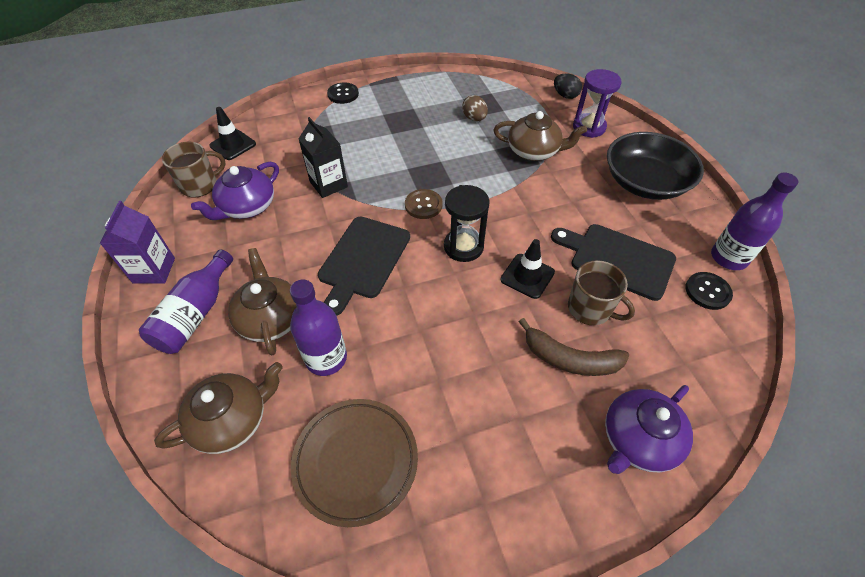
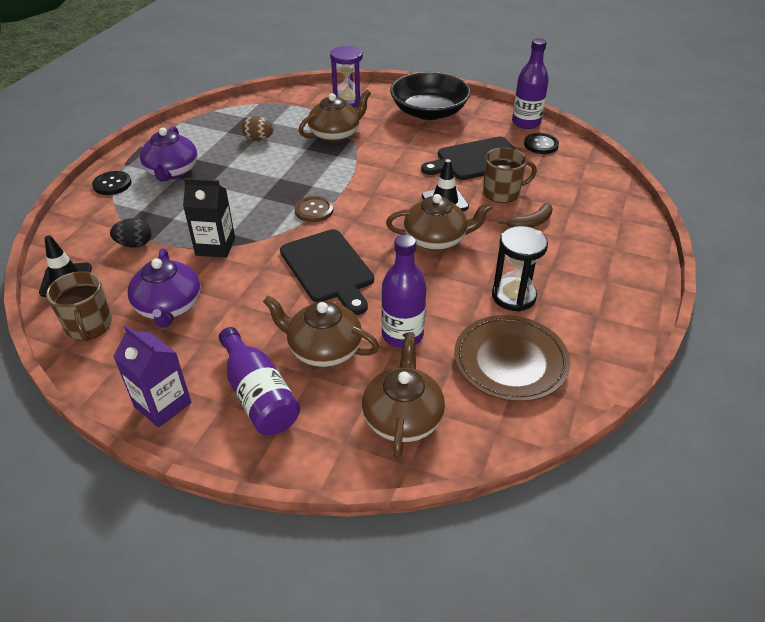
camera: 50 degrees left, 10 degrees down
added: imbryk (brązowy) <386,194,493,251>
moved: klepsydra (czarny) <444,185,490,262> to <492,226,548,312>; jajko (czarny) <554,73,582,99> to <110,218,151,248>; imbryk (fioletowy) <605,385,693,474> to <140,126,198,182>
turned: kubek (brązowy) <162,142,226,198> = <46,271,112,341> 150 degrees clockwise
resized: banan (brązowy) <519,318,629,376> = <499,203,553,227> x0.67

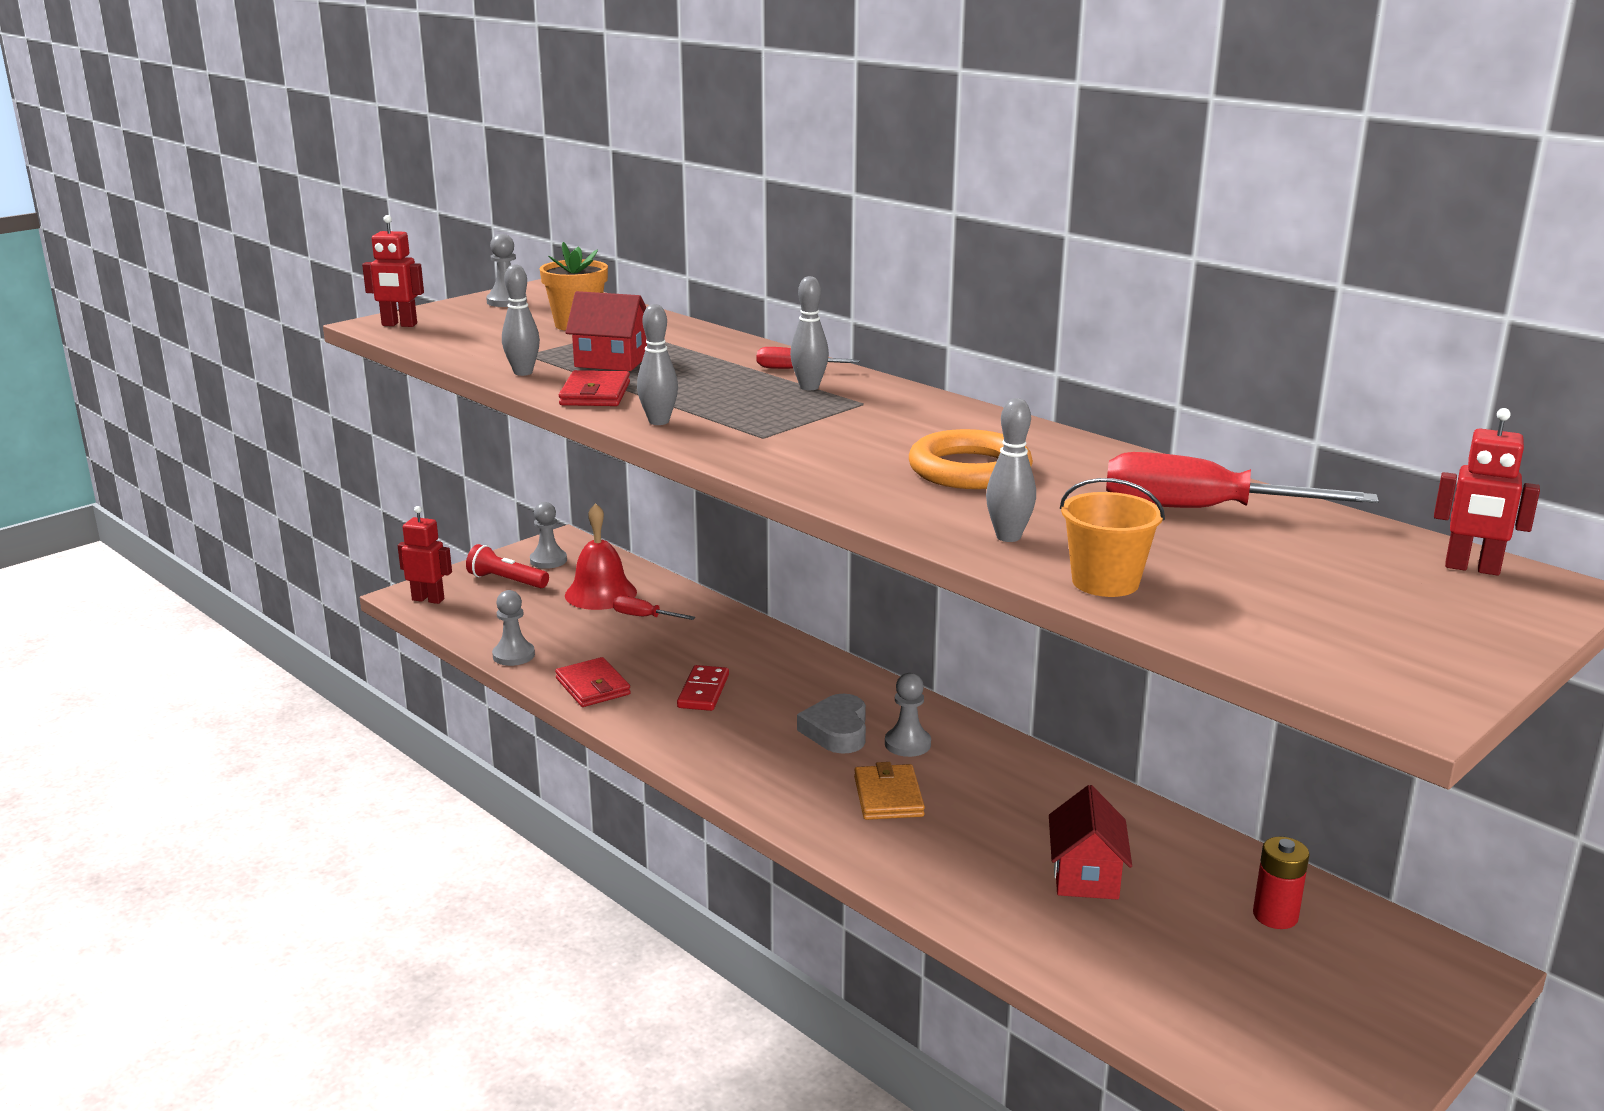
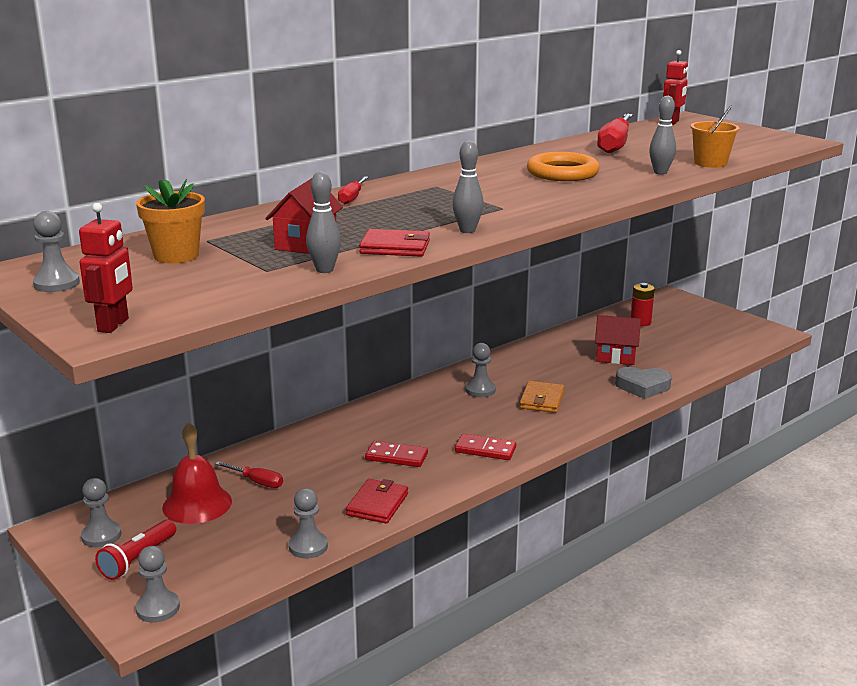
camera: 85 degrees left, 0 degrees up
removed: kręgiel (szary) <790,276,829,390>
added: kostka domina (czerwony) <455,434,516,460>
moved: serce (szary) <797,694,866,754> to <615,367,672,399>
replaced: robot (czerwony) <398,506,452,604> to pionek (szary) <136,546,180,623>
turned: portfel (czerwony) <555,657,631,707> = <346,479,408,524> 45 degrees counterclockwise; śrubokręt (czerwony) <613,596,695,620> = <215,461,283,488> 90 degrees counterclockwise; portfel (pomarańczowy) <854,762,925,820> = <520,381,564,413> 75 degrees counterclockwise

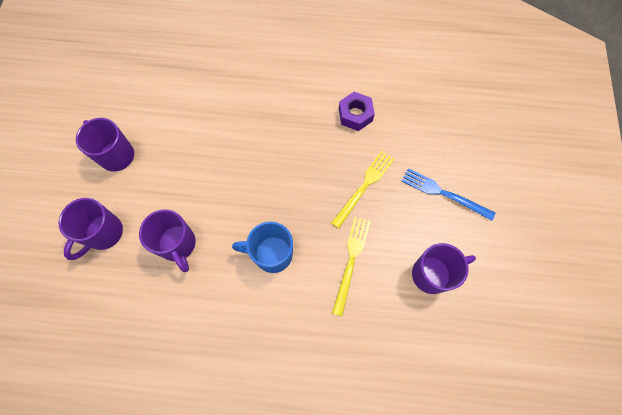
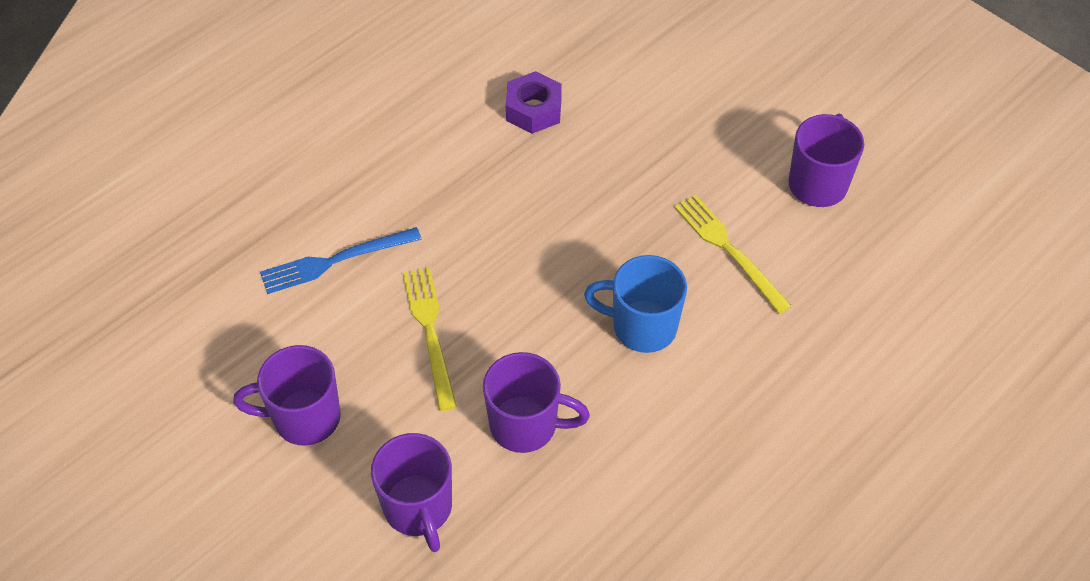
camera: 50 degrees left, 15 degrees down
moved: widelec (żółty) <331,151,394,229> to <403,267,457,411>; widelec (niebieski) <402,168,495,221> to <260,227,422,294>
turned: kubek (niebieski) <232,222,293,273> = <584,255,687,353> 60 degrees clockwise

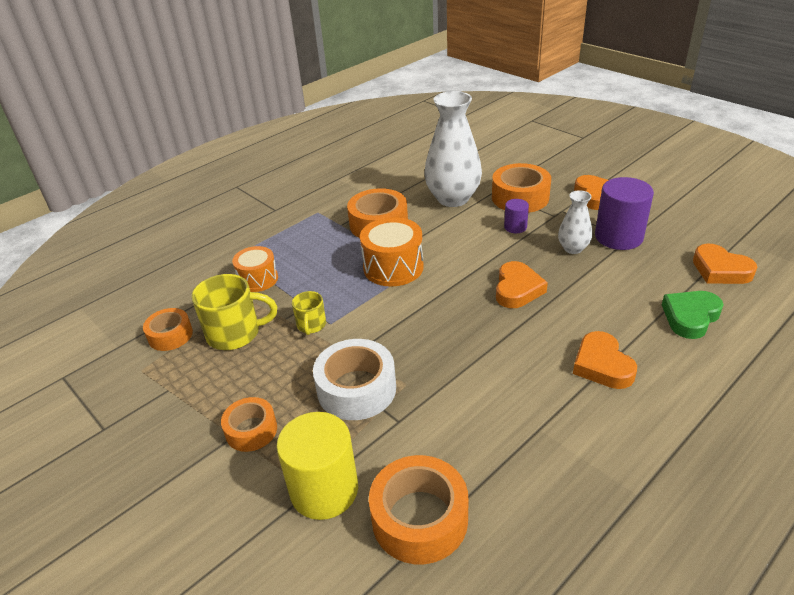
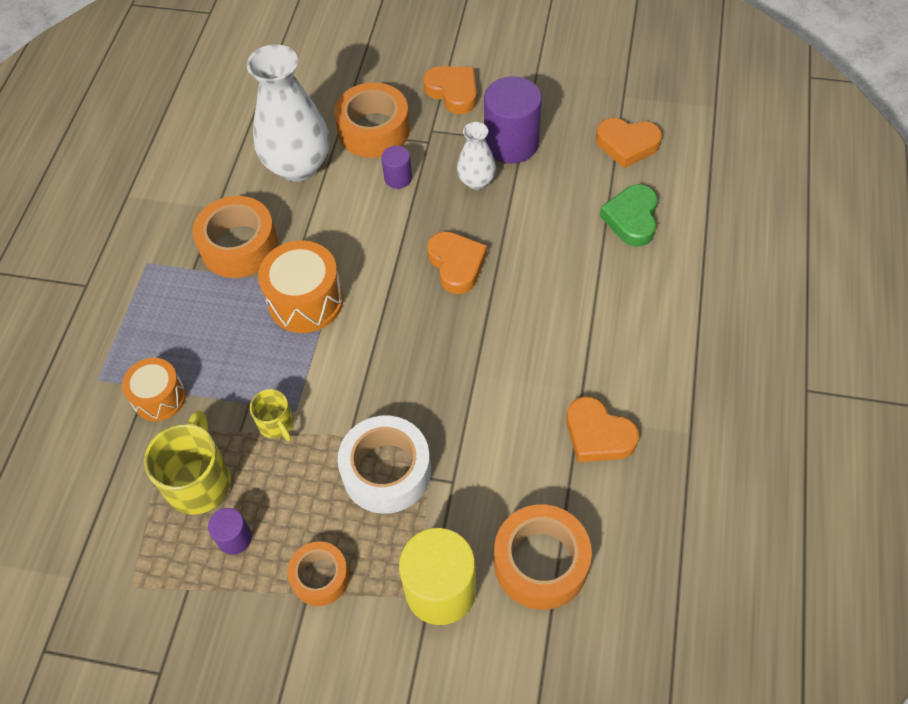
camera: 35 degrees left, 20 degrees up
removed: taśma klejąca (pomarańczowy) <143,308,193,351>
added: walec (fioletowy) <208,508,252,555>
moved: serce (pomarańczowy) <573,331,637,389> to <566,396,639,462>
turned: kubek (żółty) <191,274,277,350> = <144,411,231,515> 45 degrees counterclockwise

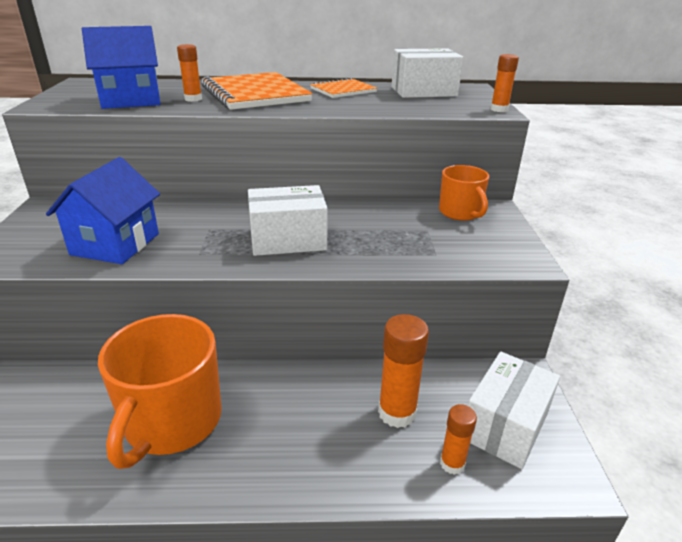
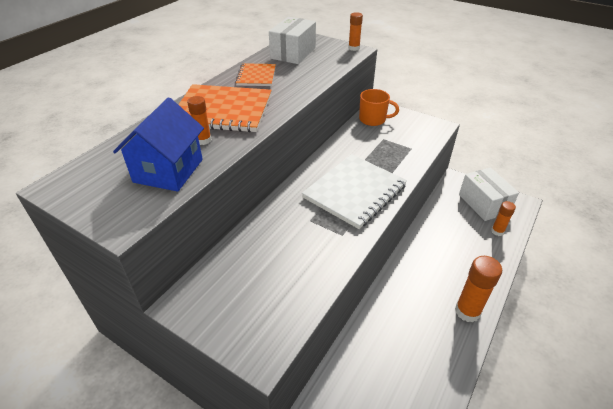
camera: 55 degrees left, 10 degrees up
removed: domek (niebieski) <46,157,160,264>; kubek (pomarańczowy) <98,314,222,469>
moved: klej w sztyfcie (pomarańczowy) <378,314,429,428> to <455,256,502,323>
replaced: pudełko (biały) <248,185,328,256> to zeszyt (biały) <302,154,407,229>

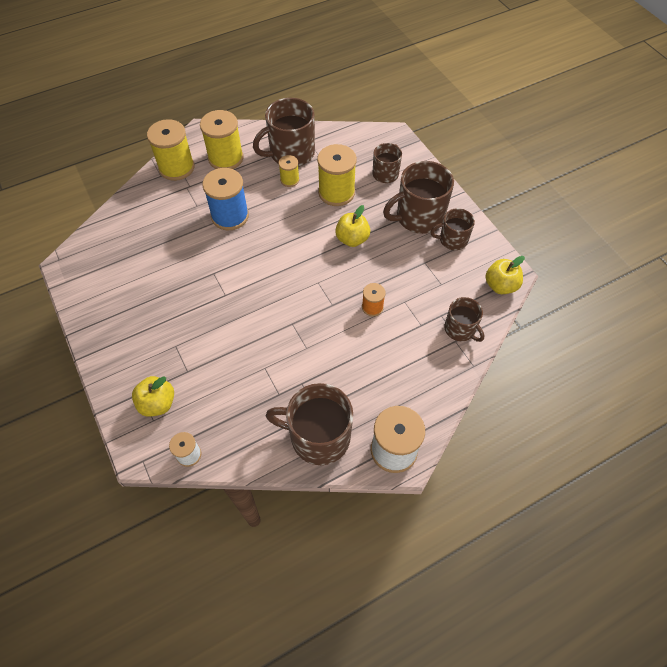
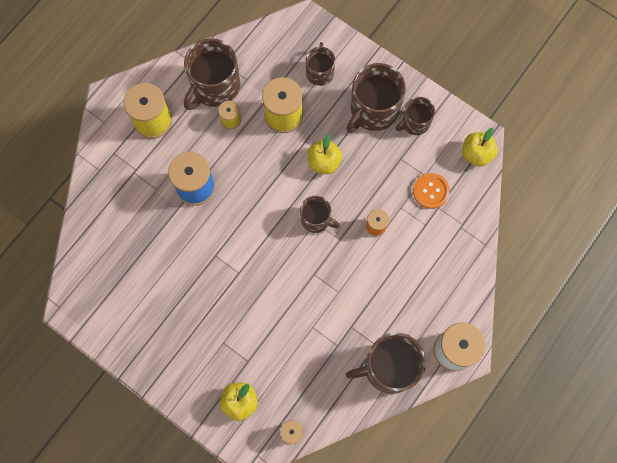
camera: 25 degrees left, 15 degrees up
removed: szpulka (żółty) <147,119,195,181>
added: guzik (pomarańczowy) <413,173,450,209>
moved: kubek (brązowy) <444,297,484,342> to <300,196,340,233>

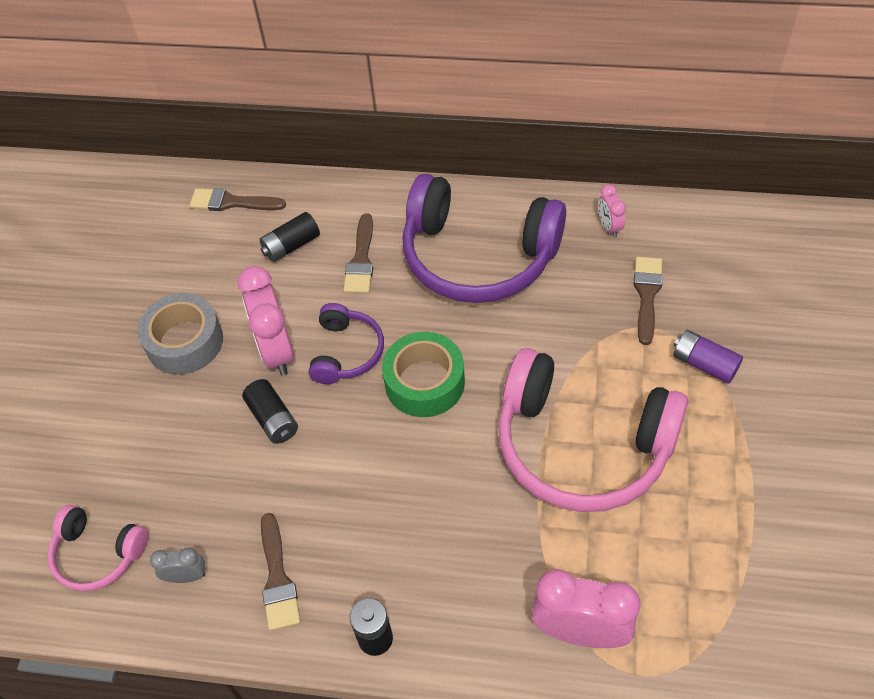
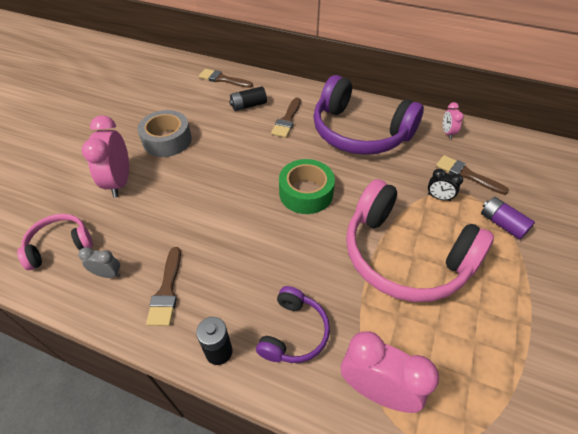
camera: 10 degrees right, 5 degrees down
removed: bateria (czarny) <242,379,298,444>
added: budzik (czarny) <428,169,463,201>
moved: budzik (różowy) <237,266,294,375> to <82,115,129,197>; słuchawki (fioletowy) <309,303,384,384> to <256,286,330,363>
turned: słuchawki (różowy) <47,505,148,591> = <17,214,93,270> 120 degrees clockwise; pędzel (brązowy) <634,257,663,345> = <436,155,509,195> 75 degrees counterclockwise

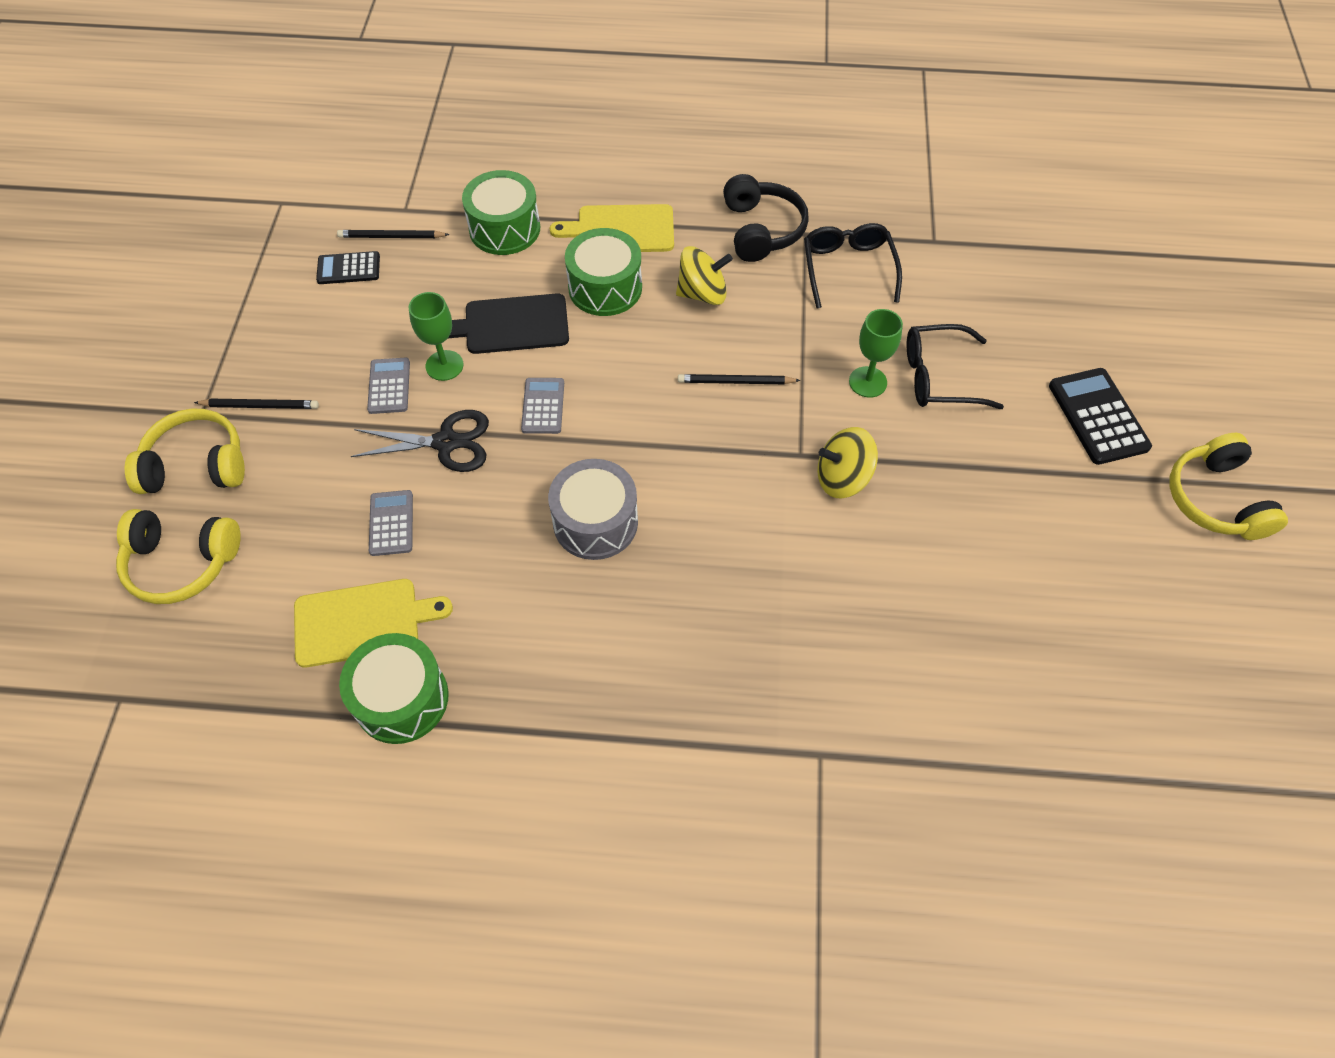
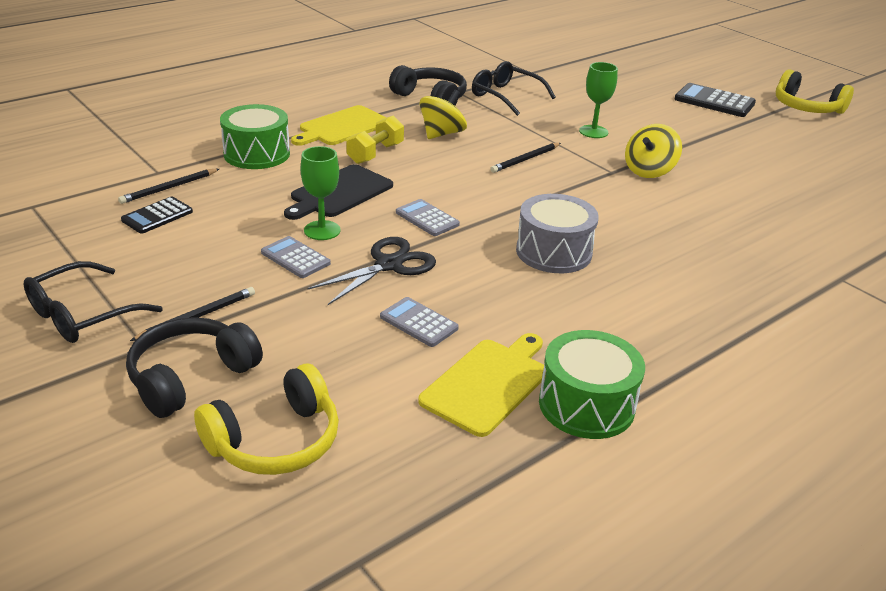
camera: 45 degrees left, 25 degrees down
moved: okulary (czarny) <907,324,1004,409> to <24,261,163,343>
replaced: bęben (zielony) <565,228,642,316> to hantel (żółty) <346,116,404,164>
recoloured: słuchawki (żółty) <125,408,245,494> to słuchawki (czarny) <126,317,263,418>

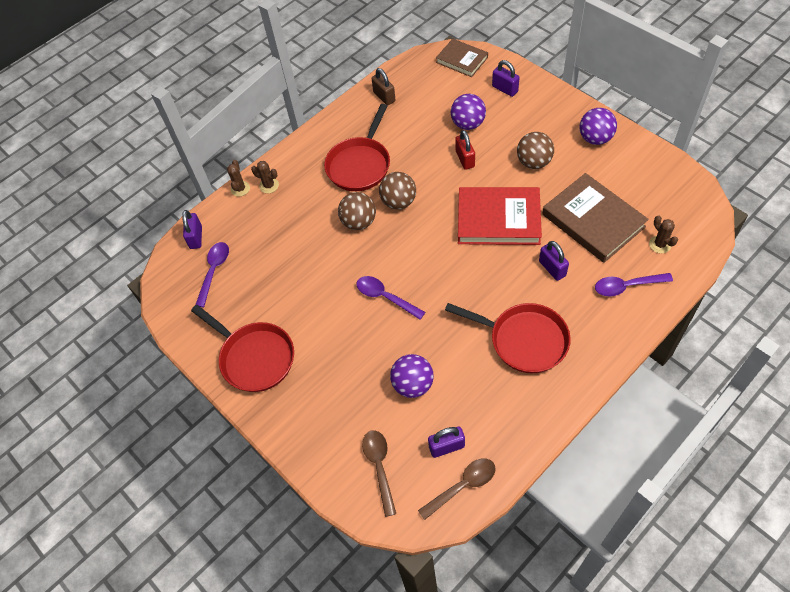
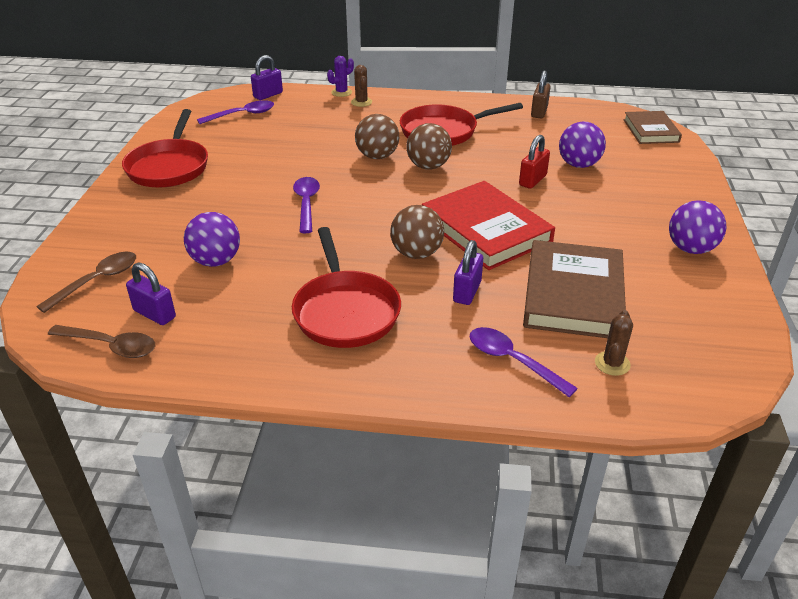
camera: 45 degrees right, 20 degrees down
removed: kłódka (fioletowy) <492,60,519,97>
moved: piłka (brązowy) <517,132,554,169> to <390,205,444,259>
recoloured: kaktus (brązowy) <227,160,250,197> to kaktus (fioletowy) <327,56,354,97>

